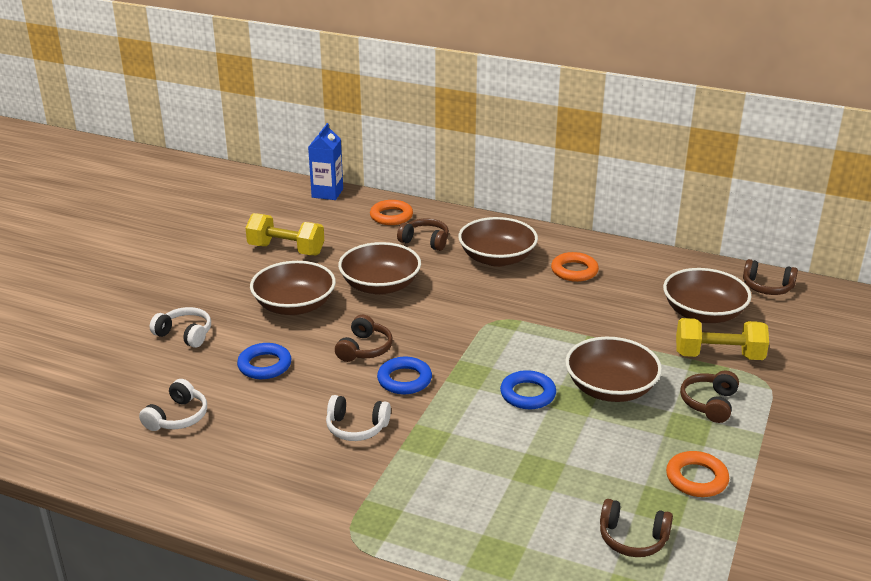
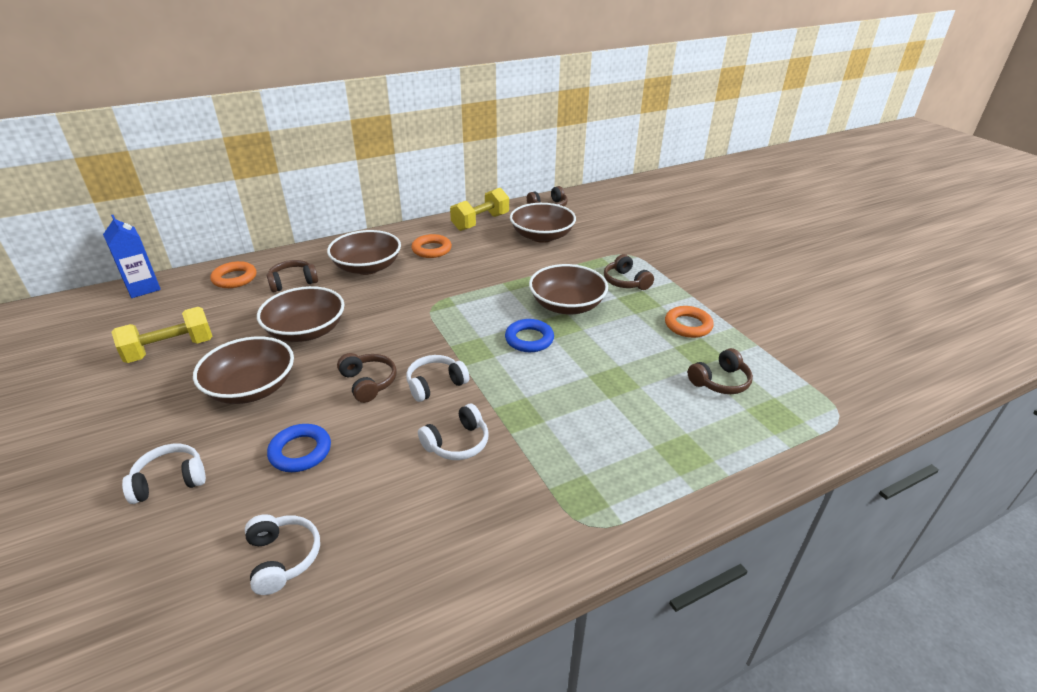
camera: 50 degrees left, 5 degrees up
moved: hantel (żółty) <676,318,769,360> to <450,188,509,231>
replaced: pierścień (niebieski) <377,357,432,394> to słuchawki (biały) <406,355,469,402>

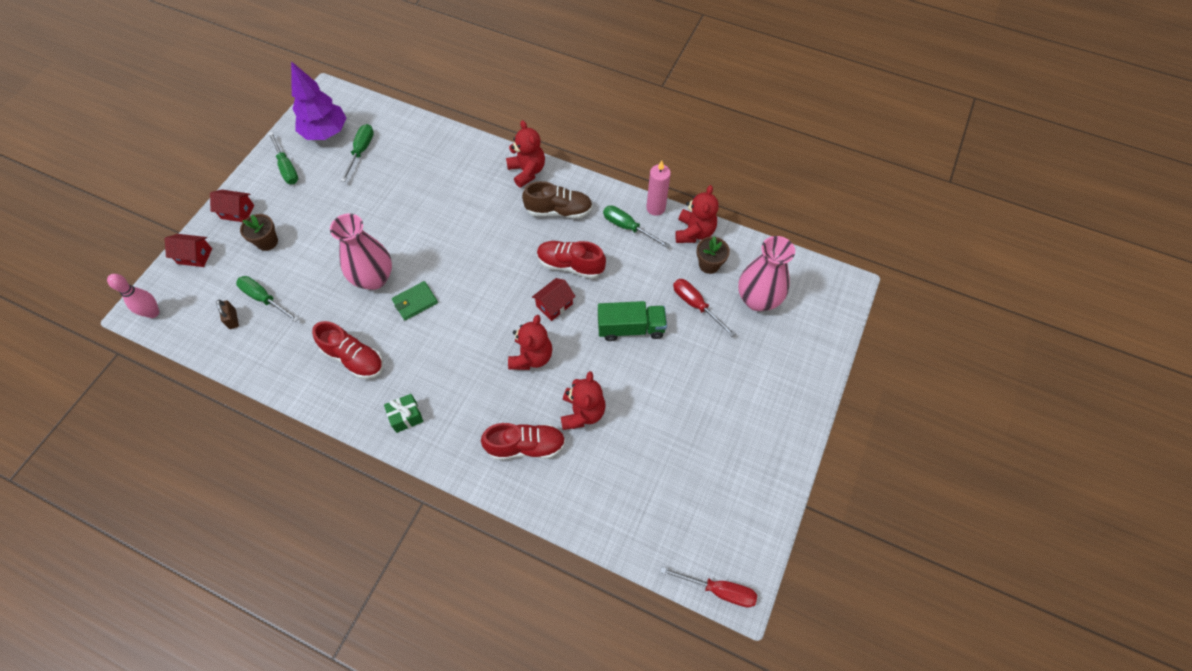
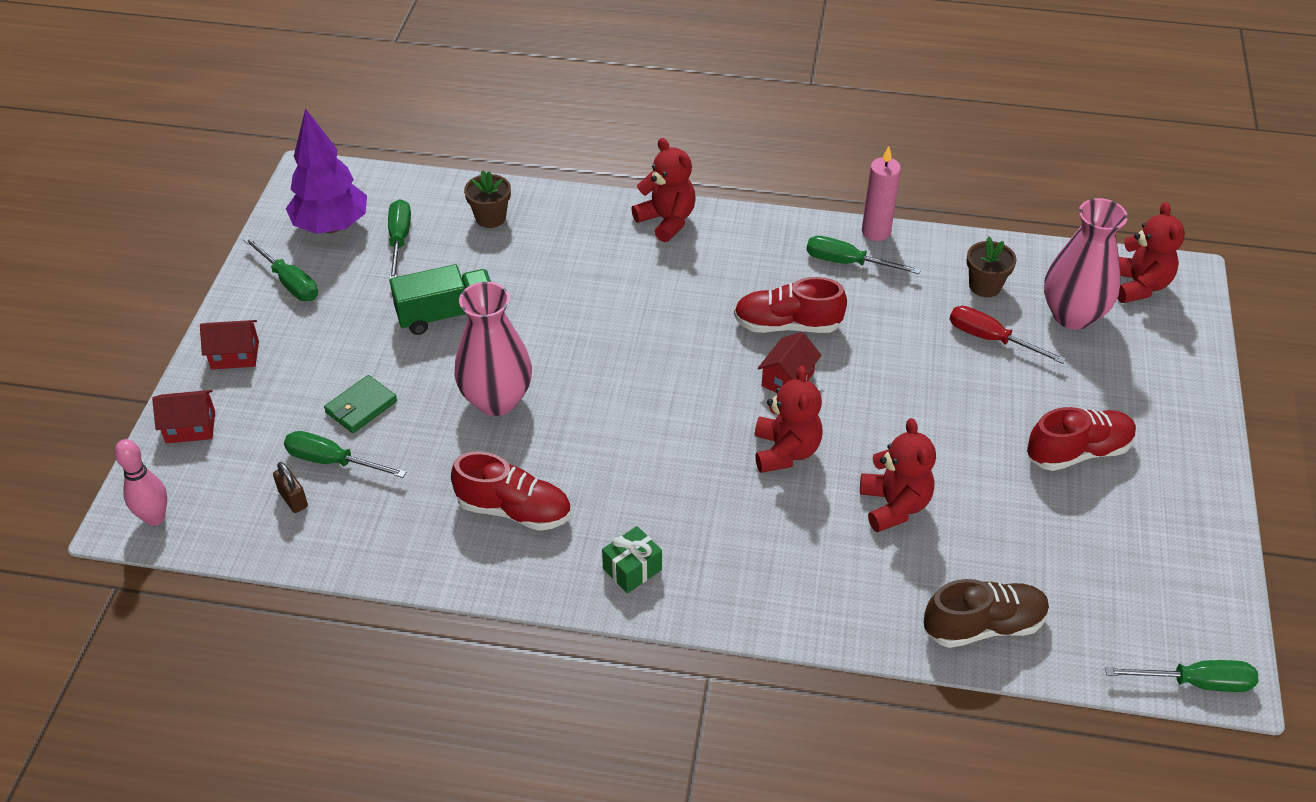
camera: 15 degrees left, 15 degrees down
moved: doniczka (brązowy) <240,214,278,251> to <464,170,511,228>; portfel (zielony) <392,281,438,320> to <324,375,397,433>; but (czerwony) <481,423,566,460> to <1027,407,1136,471>; but (brązowy) <522,181,593,219> to <924,579,1049,648>; ciężarówka (zielony) <598,301,667,341> to <390,264,491,335>; miś (czerwony) <675,185,719,243> to <1117,202,1185,303>
recoloured: śrubokręt (czerwony) <660,567,757,608> to śrubokręt (zielony) <1105,660,1258,692>

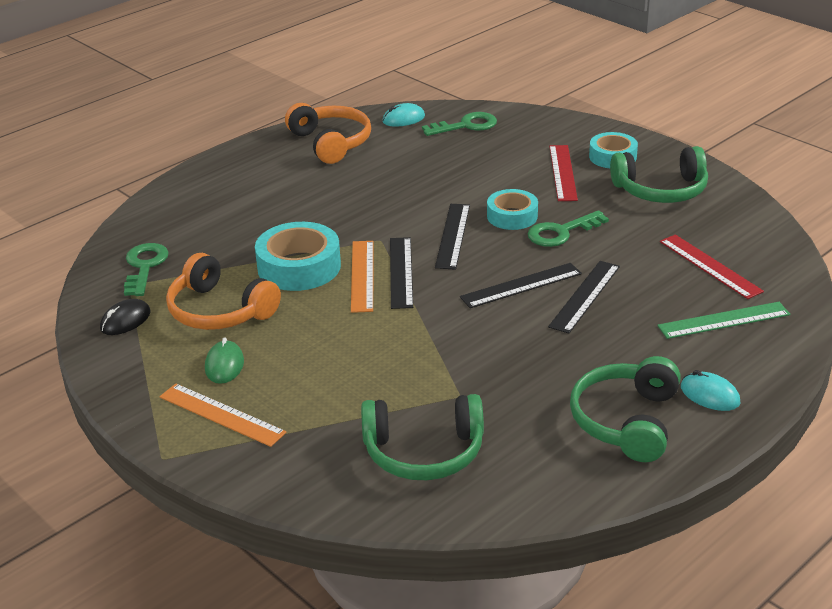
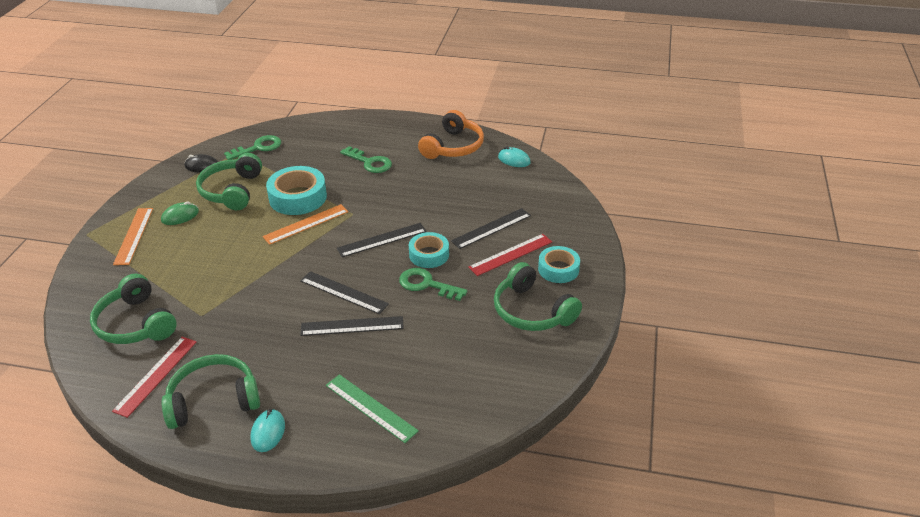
camera: 55 degrees right, 5 degrees up
moved: linijka (czarny) <390,237,413,309> to <451,208,531,249>; klucz (zielony) <422,112,497,136> to <340,146,392,173>; linijka (czerwony) <660,235,764,299> to <112,337,196,418>
recoloured: słuchawki (pomarańczowy) <166,253,281,330> to słuchawki (zielony) <196,153,262,210>

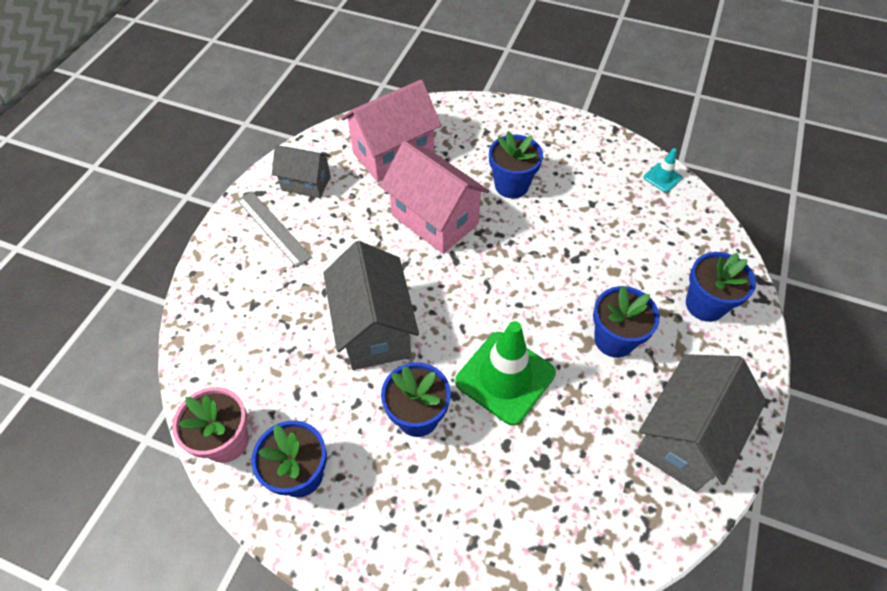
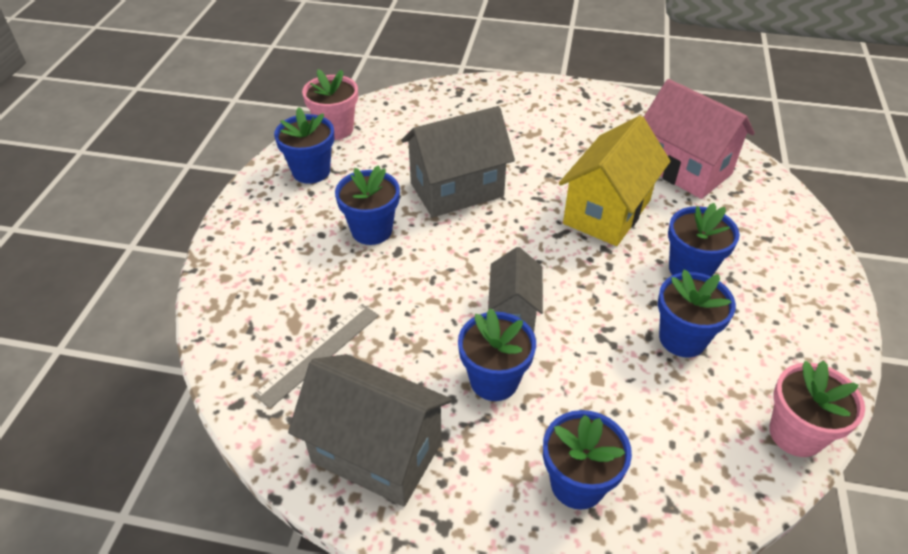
camera: 80 degrees right, 10 degrees down
removed: pachołek (zielony) <455,321,556,425>
added: doniczka (niebieski) <658,269,736,357>
moved: linijka (szary) <237,192,312,267> to <253,304,379,409>; domek (szary) <272,145,331,198> to <488,247,543,332>
replaced: pachołek (turkusowy) <644,148,682,192> to doniczka (różowy) <769,360,865,457>
recoloured: domek (różowy) <380,141,489,254> to domek (żółty) <559,116,670,246>

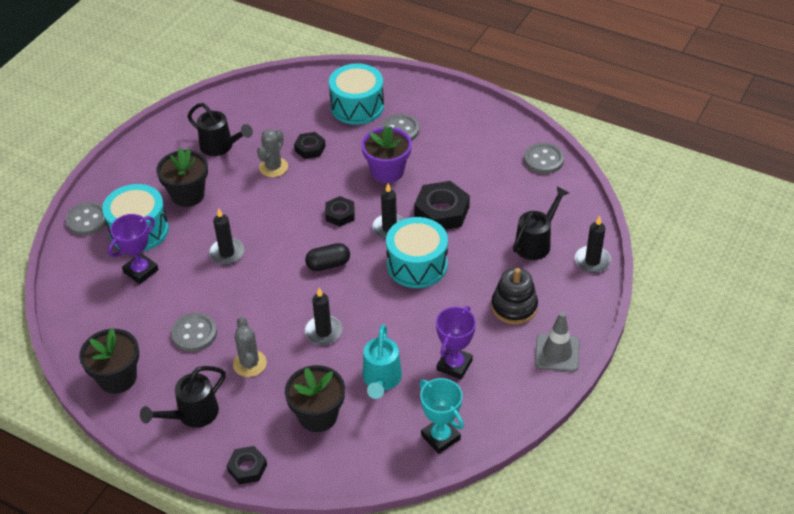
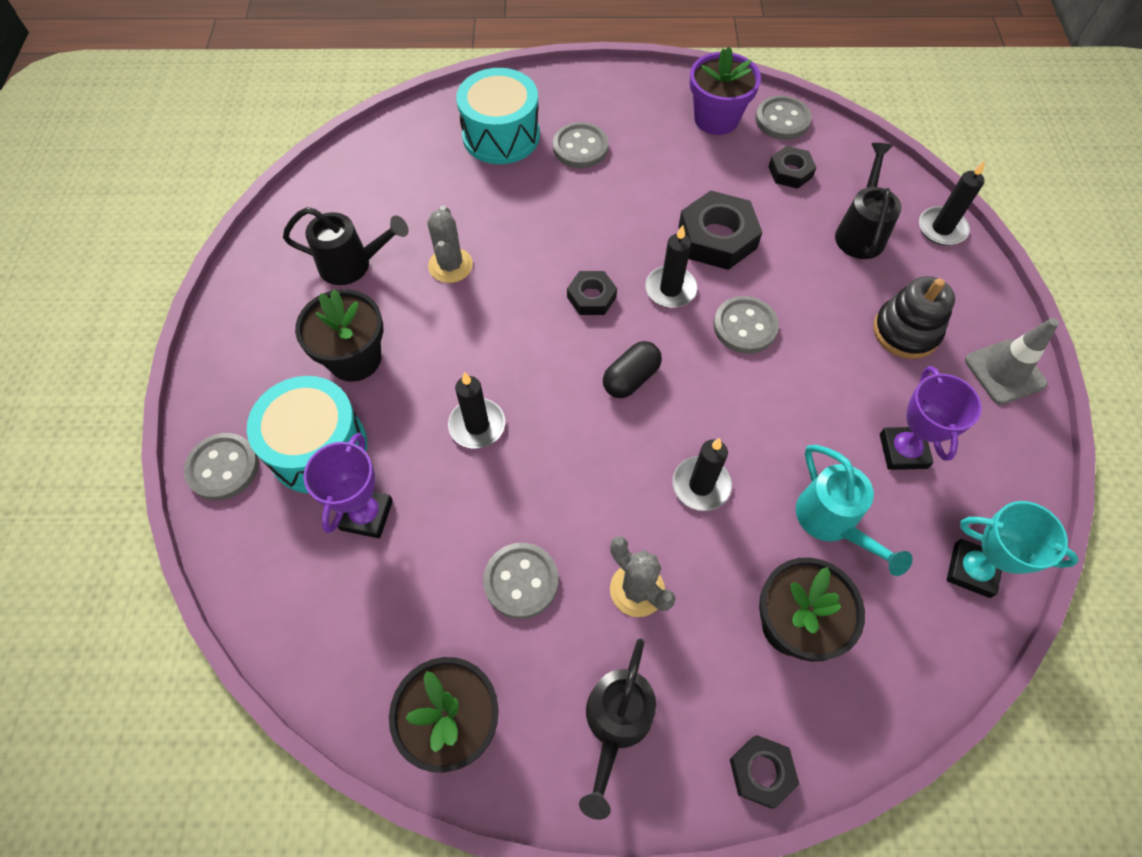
camera: 30 degrees left, 15 degrees up
moved: nakrętka (czarny) <294,132,325,159> to <768,146,817,189>; doniczka (fioletowy) <361,126,412,183> to <690,47,761,135>
replaced: bęben (turkusowy) <386,217,448,288> to guzik (szary) <713,296,779,354>

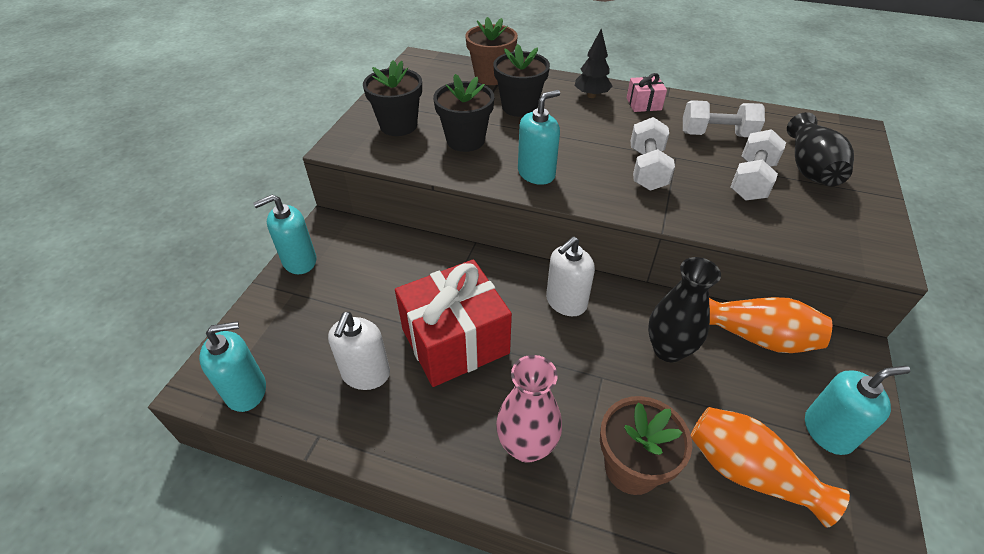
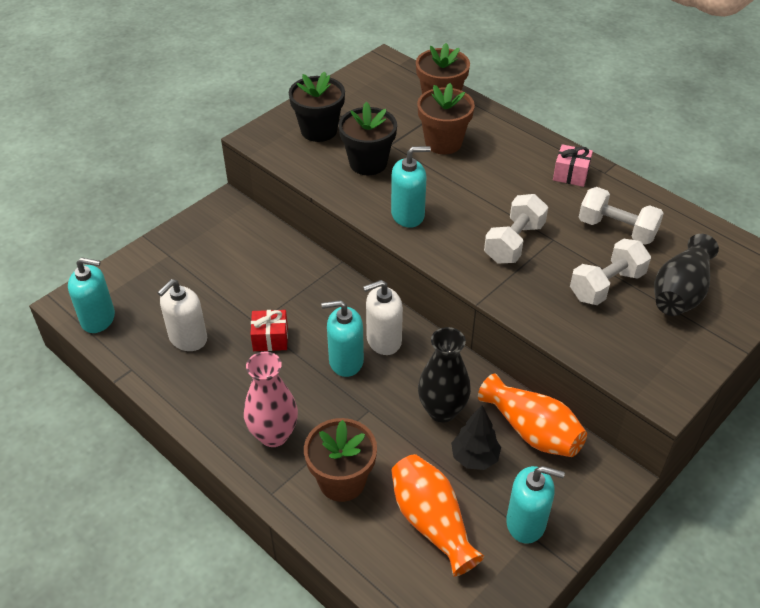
camera: 25 degrees right, 0 degrees up
moved: dozownik mydła (turkusowy) <253,195,316,274> to <321,300,364,377>; drzewko (czarny) <575,29,612,98> to <451,405,501,470>
recoloured: doniczka (czarny) <493,44,550,117> to doniczka (brązowy) <417,83,475,154>
resized: prezent (czerwony) <395,259,512,387> = <250,310,288,351> x0.45

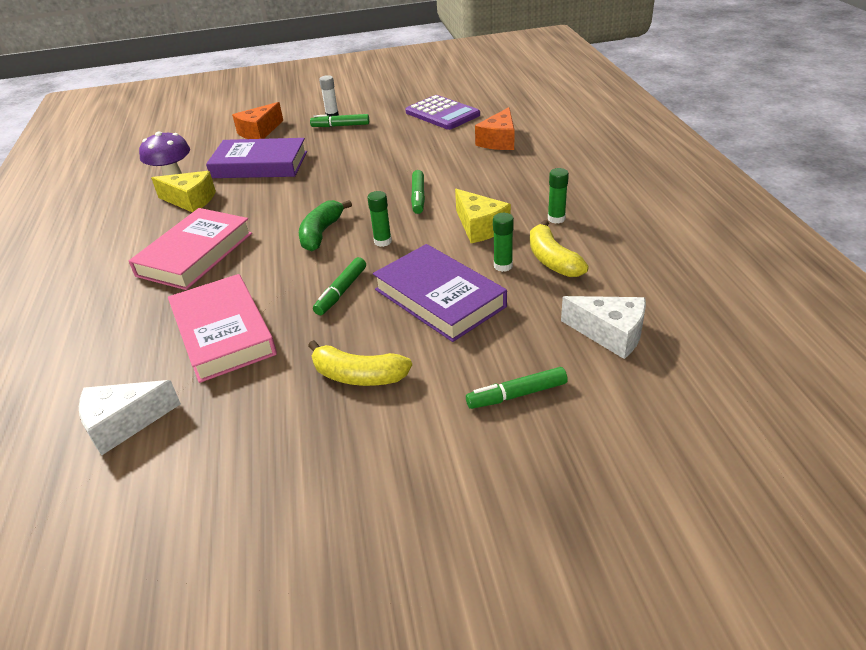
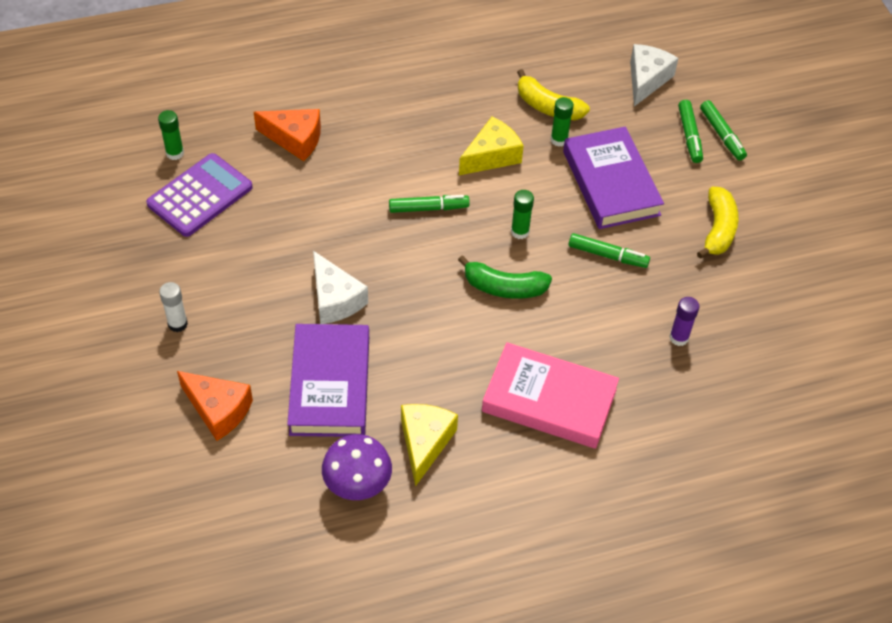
camera: 100 degrees left, 15 degrees up
moved: ser (biały) <79,380,181,455> to <313,251,368,324>; flamaster (zielony) <310,114,369,127> to <678,100,703,163>; klej w sztyfcie (zielony) <548,168,569,224> to <158,110,184,160>
replaced: książka (różowy) <168,274,277,383> to klej w sztyfcie (fioletowy) <669,297,699,346>
turned: książka (fioletowy) <373,244,507,342> = <563,126,664,229> 60 degrees counterclockwise; banan (żółty) <530,220,589,277> = <517,69,590,120> 60 degrees clockwise

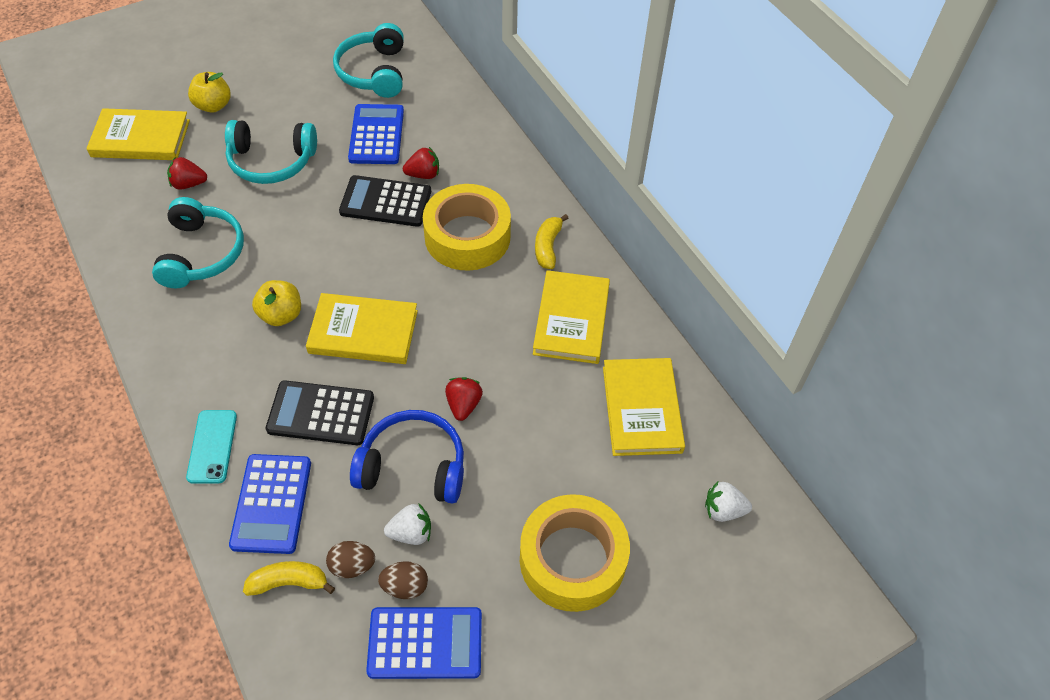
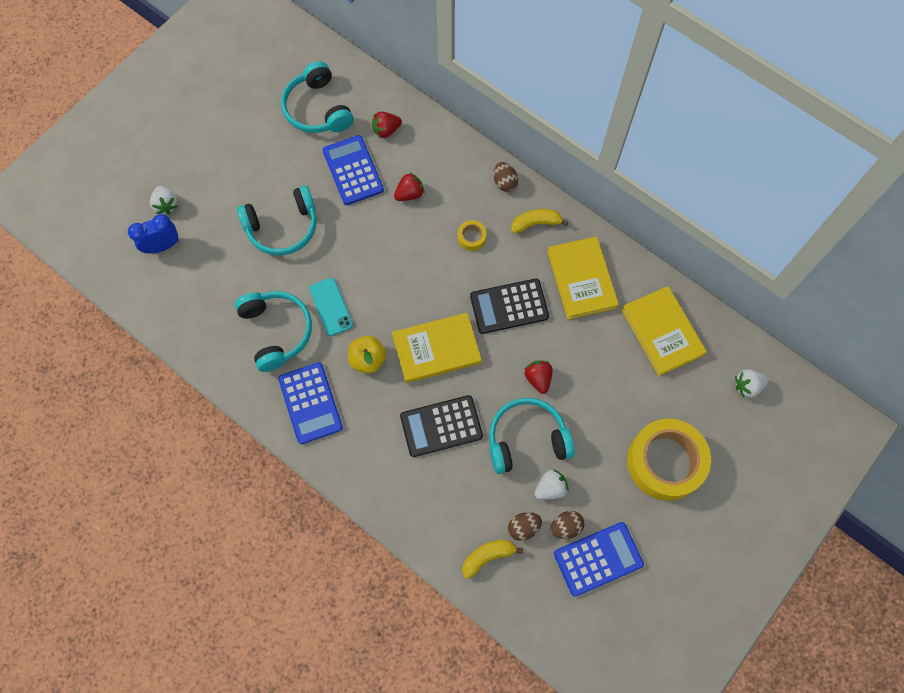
camera: 20 degrees left, 15 degrees up
removed: jabłko (żółty) <188,72,231,113>
added: truskawka (biały) <150,186,178,214>; jajko (brązowy) <494,162,518,192>
moved: truskawka (czerwony) <167,157,207,190> to <372,112,402,138>; telefon (turkusowy) <186,410,237,484> to <309,278,353,336>; kalkulator (niebieski) <229,454,311,554> to <278,362,343,444>; kalkulator (czarny) <339,175,431,227> to <470,278,549,334>
replaced: książka (żółty) <86,108,190,160> to budzik (niebieski) <128,214,179,254>
recoloured: słuchawki (niebieski) <350,410,464,504> to słuchawki (turkusowy) <489,398,575,474>
turned: banan (żółty) <535,214,568,269> = <511,209,569,233> 90 degrees clockwise
resized: taśma klejąca (żółty) <423,184,511,271> = <457,220,487,251> x0.41

